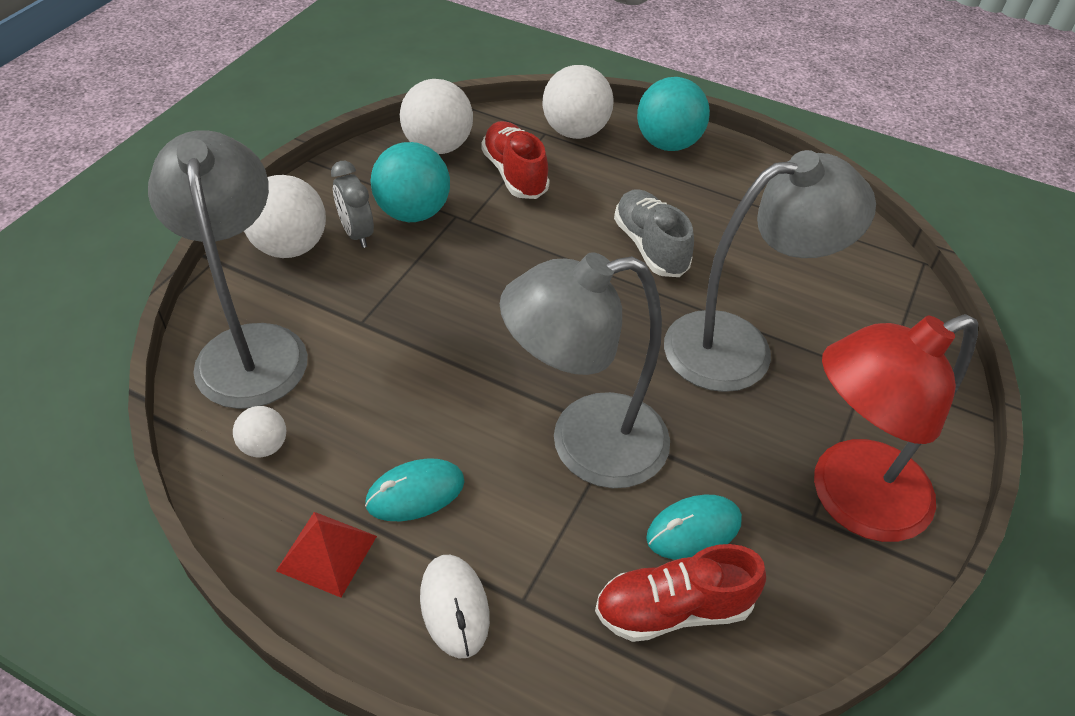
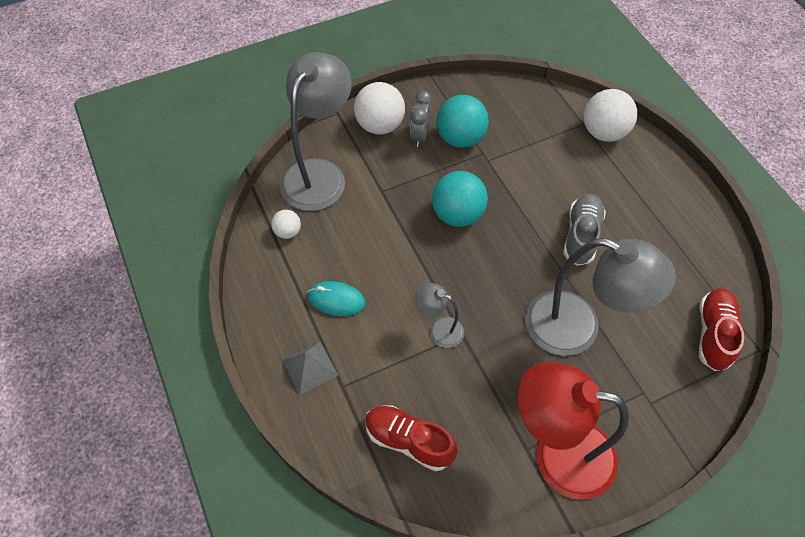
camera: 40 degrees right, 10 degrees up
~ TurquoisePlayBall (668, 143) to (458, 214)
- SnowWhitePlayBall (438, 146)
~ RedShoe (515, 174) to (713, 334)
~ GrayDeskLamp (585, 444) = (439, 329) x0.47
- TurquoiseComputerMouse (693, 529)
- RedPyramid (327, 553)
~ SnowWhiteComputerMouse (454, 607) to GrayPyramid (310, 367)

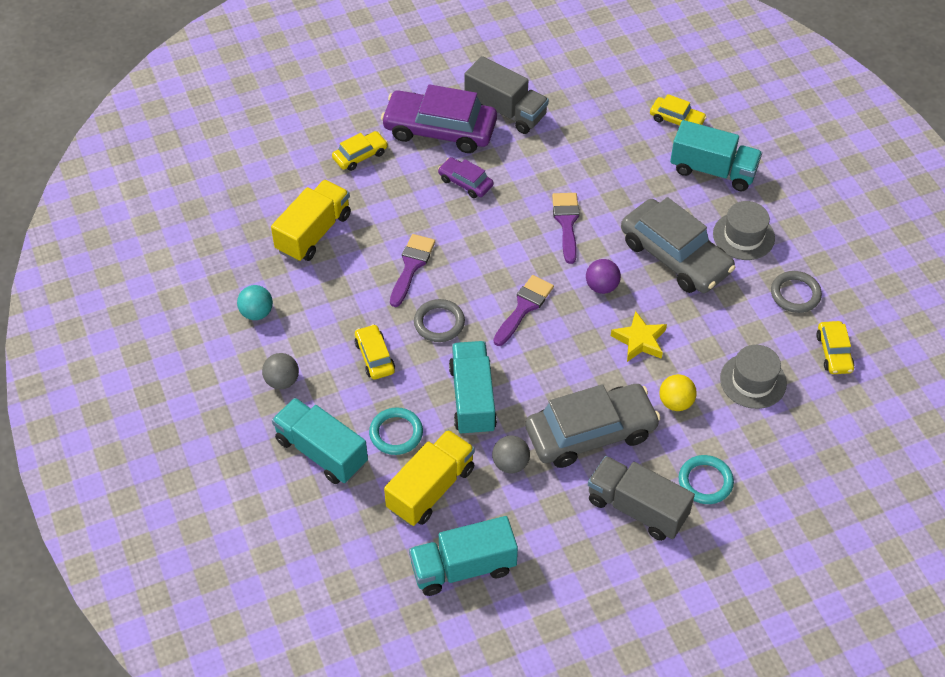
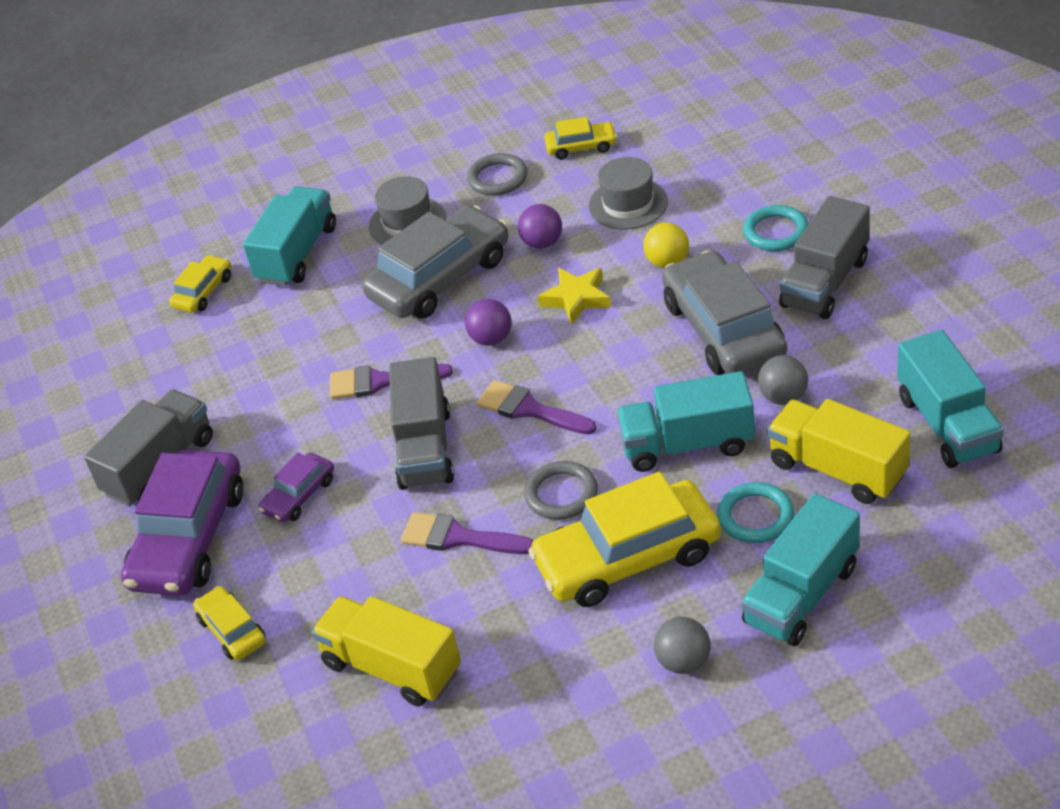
camera: 85 degrees left, 10 degrees down
- TurquoisePlayBall (257, 313)
~ YellowAutomobile (375, 357) = (627, 557) x2.03
+ VioletPlayBall (542, 243)
+ GrayTruck (425, 448)

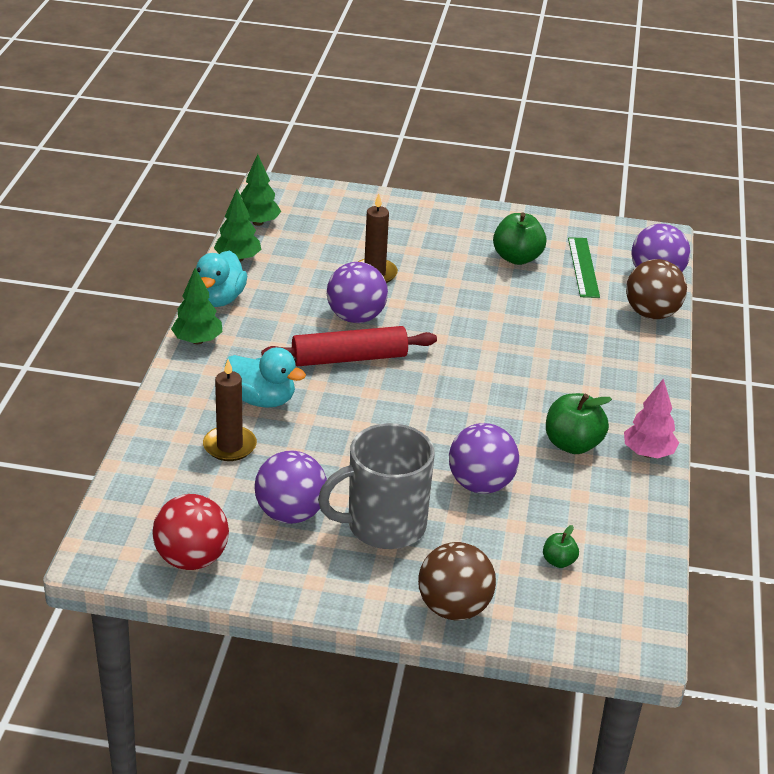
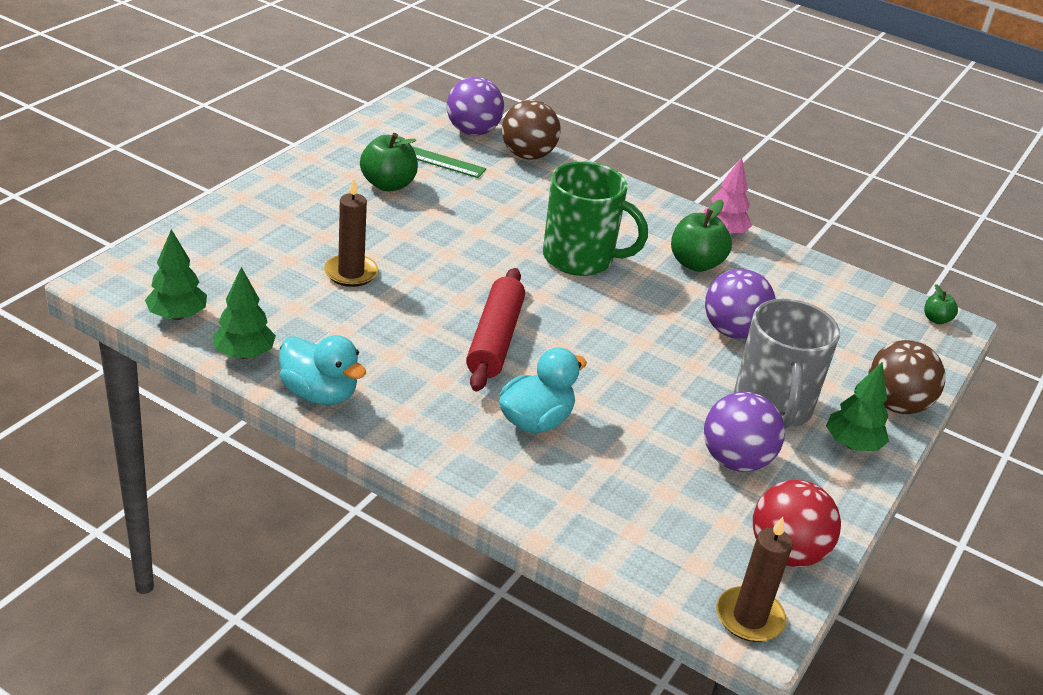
camera: 70 degrees left, 0 degrees up
- VioletPlayBall (356, 317)
~ LeafGreenTree (197, 340) to (852, 445)
~ RussetCandle (229, 446) to (749, 617)
~ LeafGreenAppleFruit (558, 561) to (936, 319)
+ LeafGreenTeaMug (580, 258)

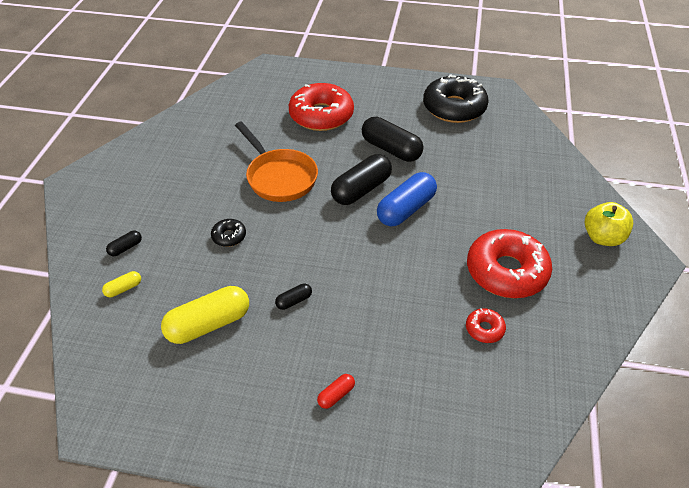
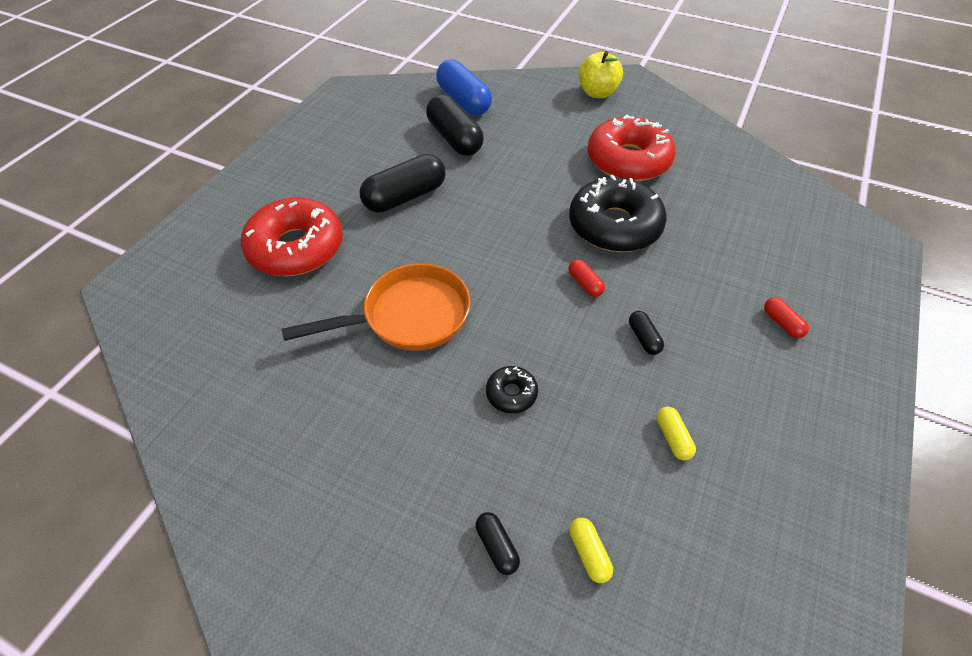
camera: 75 degrees left, 5 degrees up
~ EbonyDoughnut (454, 108) to (614, 226)
~ EbonyPillShape (361, 189) to (455, 138)
~ CobaltPillShape (406, 209) to (464, 101)
~ YellowPillShape (208, 324) = (673, 438) x0.46
- RedDoughnut (484, 329)
+ RedPillShape (585, 284)

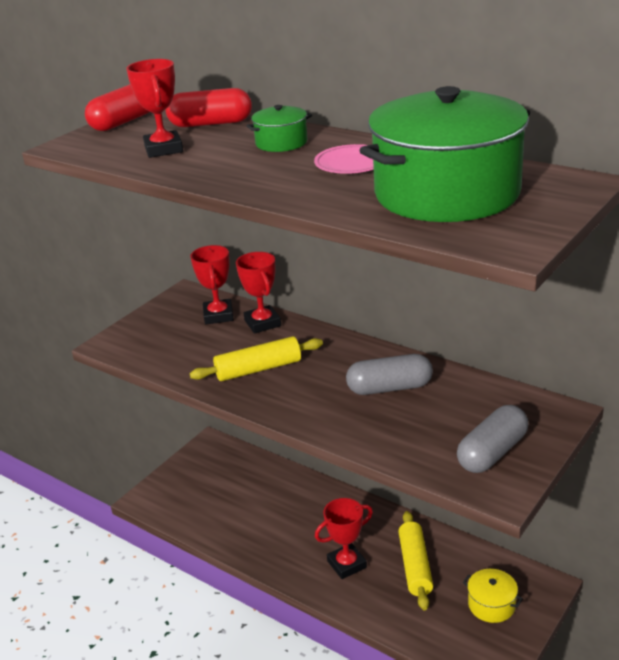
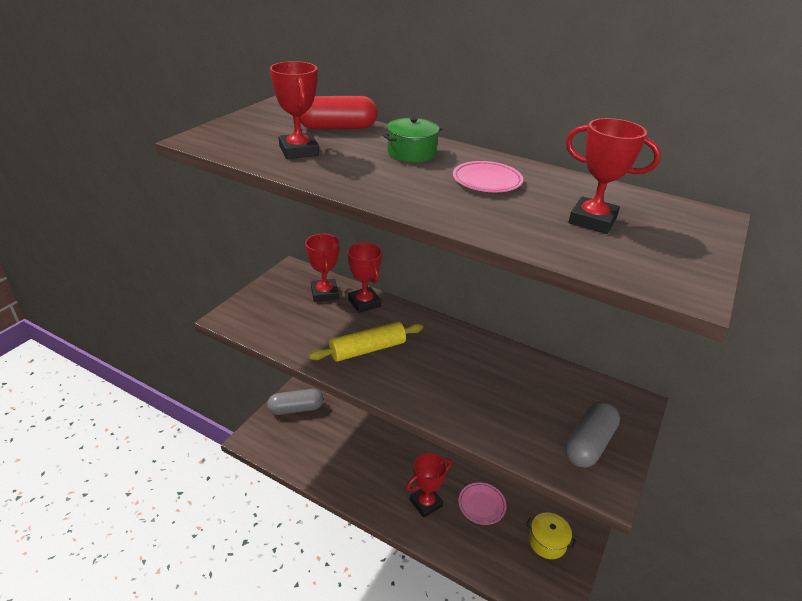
camera: 10 degrees left, 5 degrees up
- RedPillShape (124, 122)
~ LeafGreenPot (447, 193) to RedTrophy (592, 220)
~ GrayPillShape (389, 388) to (296, 409)
~ YellowDoughRoller (415, 566) to RosePinkDinnerPlate (481, 505)

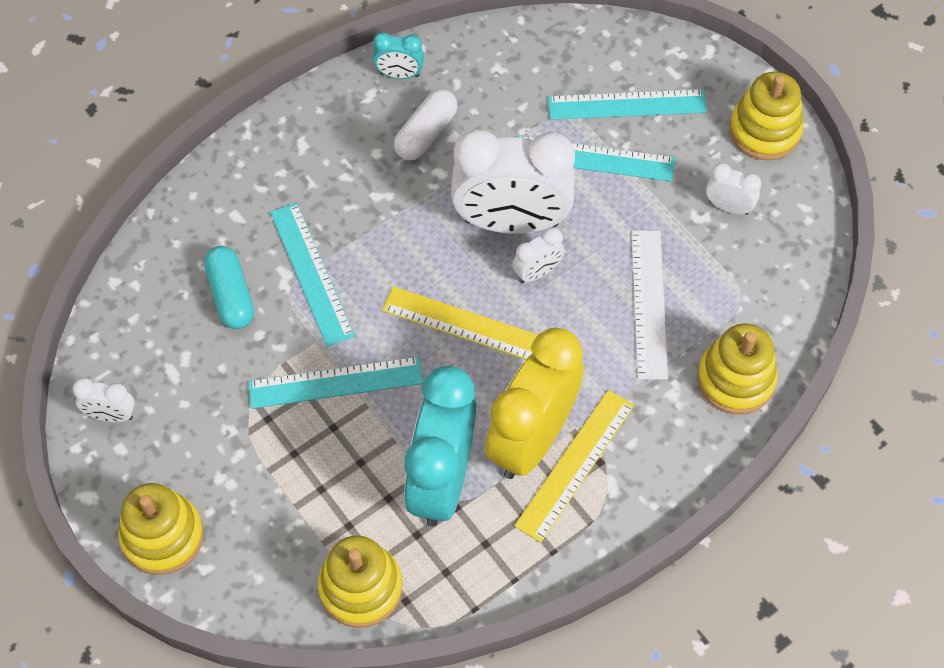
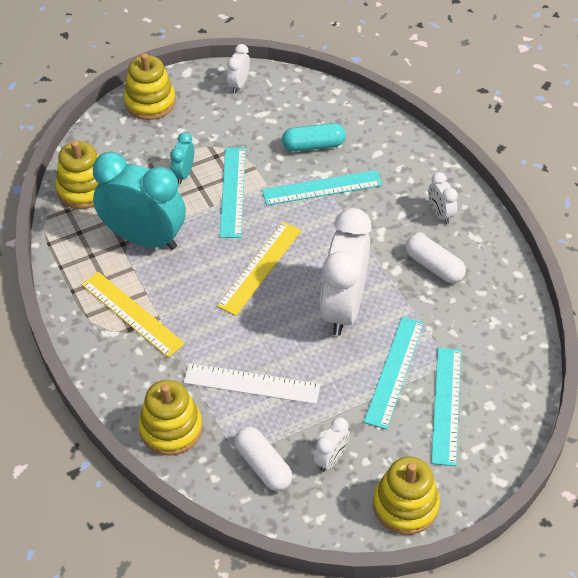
camera: 100 degrees right, 10 degrees down
~ TurquoiseAlarmClock (399, 74) to (183, 174)
~ SnowWhiteAlarmClock (537, 272) to (440, 214)
- YellowAlarmClock (531, 438)
+ SnowWhitePillShape (263, 465)

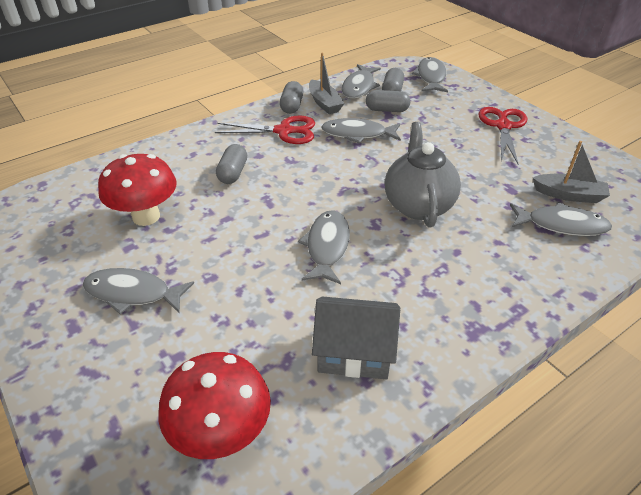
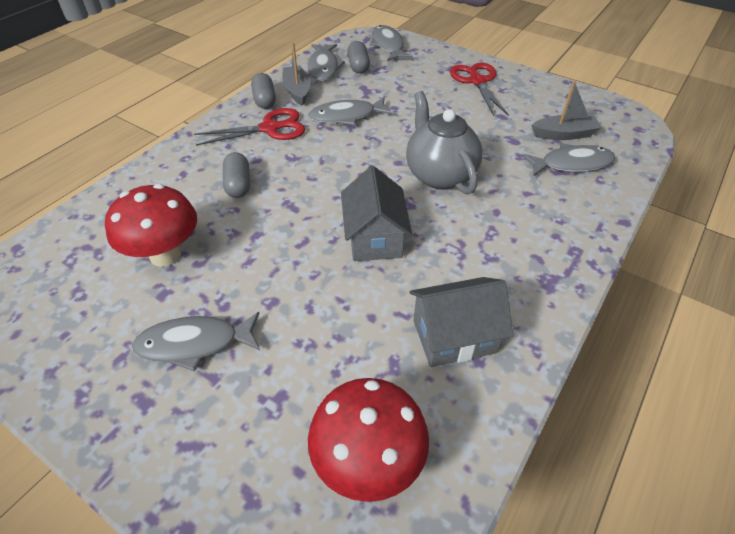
camera: 20 degrees left, 5 degrees up
~ GraySailboat (324, 103) = (297, 91) 150 degrees counterclockwise
- GrayPillShape (387, 110)
~ GrayToyFish (327, 246) to GrayToyHouse (374, 238)

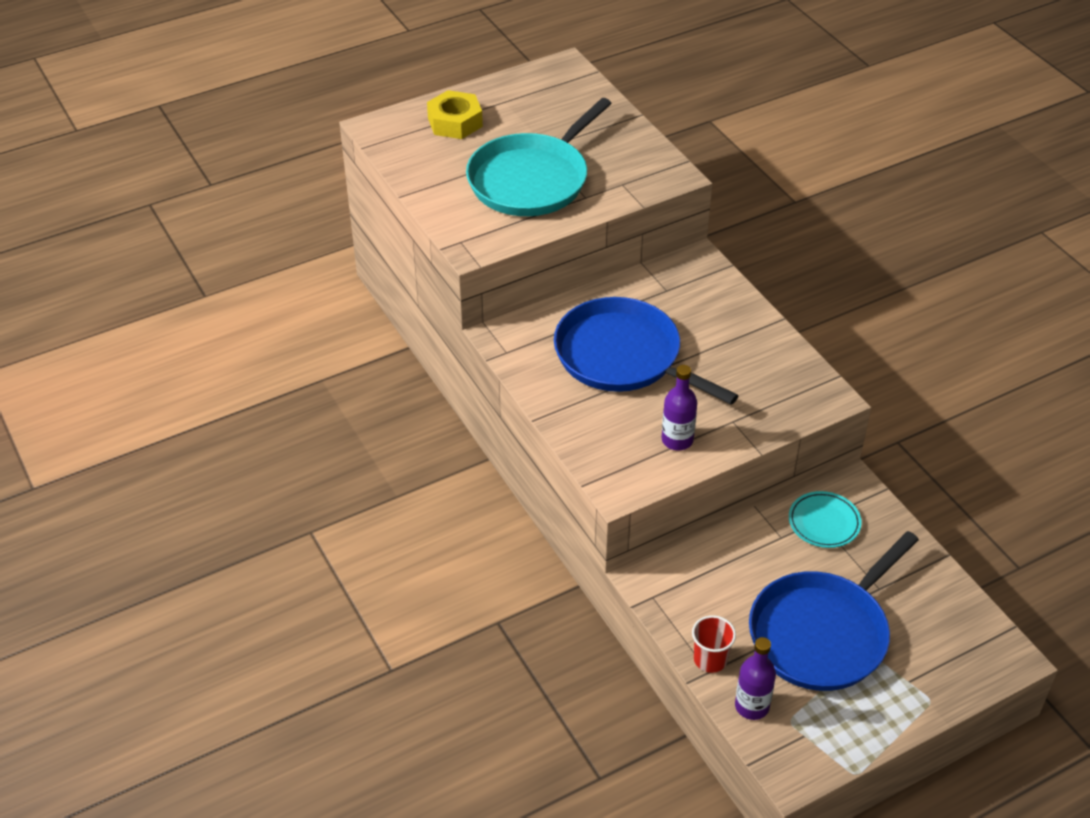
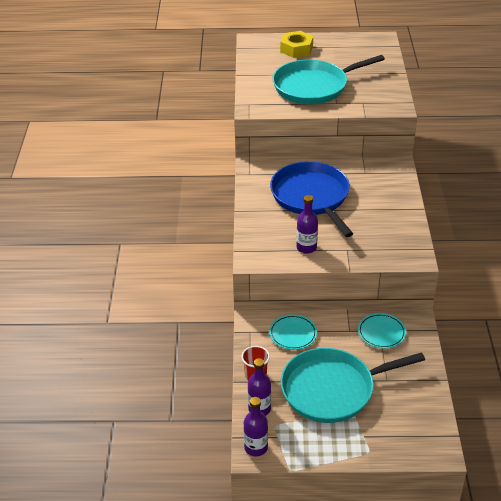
camera: 30 degrees right, 5 degrees down
~ CobaltPan (822, 633) to TurquoisePan (332, 389)
+ TurquoiseDinnerPlate (293, 334)
+ VioletDrinkBottle (256, 447)

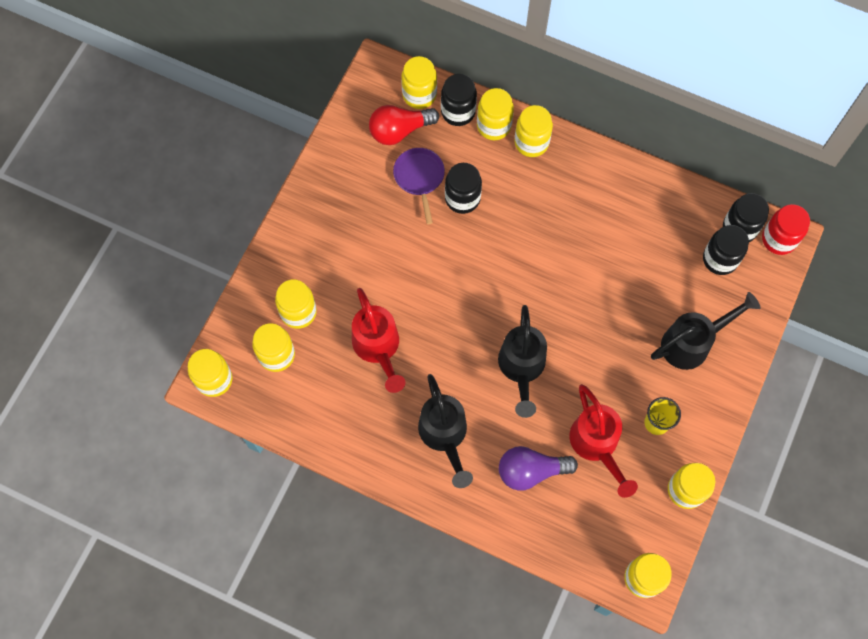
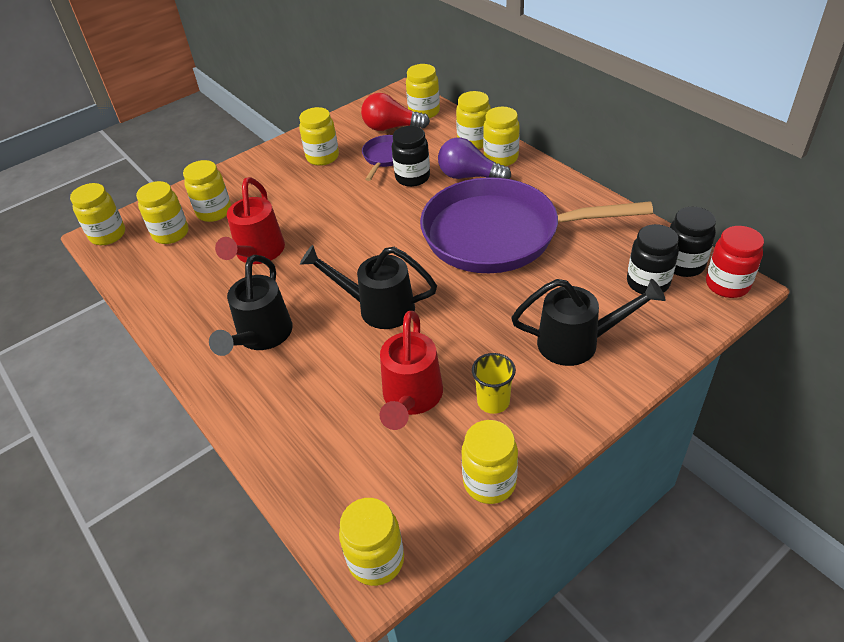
camera: 30 degrees right, 25 degrees down
- EbonyPreserveJar (458, 112)
~ EbonySprinklingCan (521, 368) = (378, 308) 75 degrees clockwise
~ VioletLightBulb (530, 471) to (469, 176)
+ YellowPreserveJar (322, 157)
+ VioletPan (499, 234)

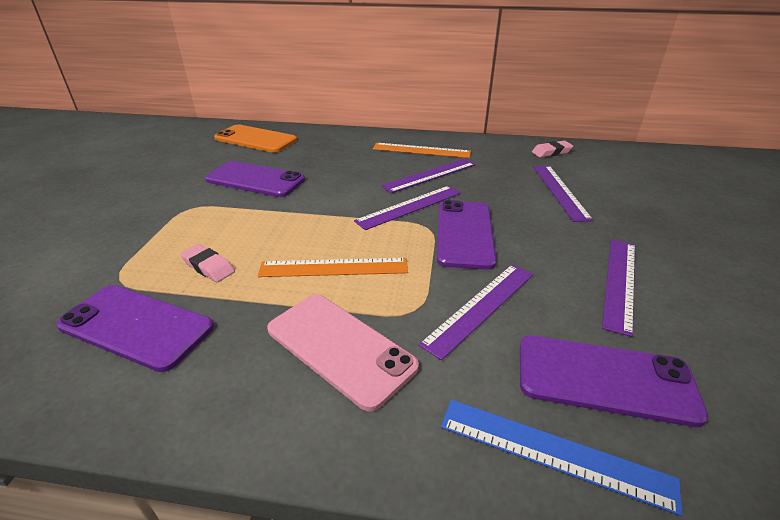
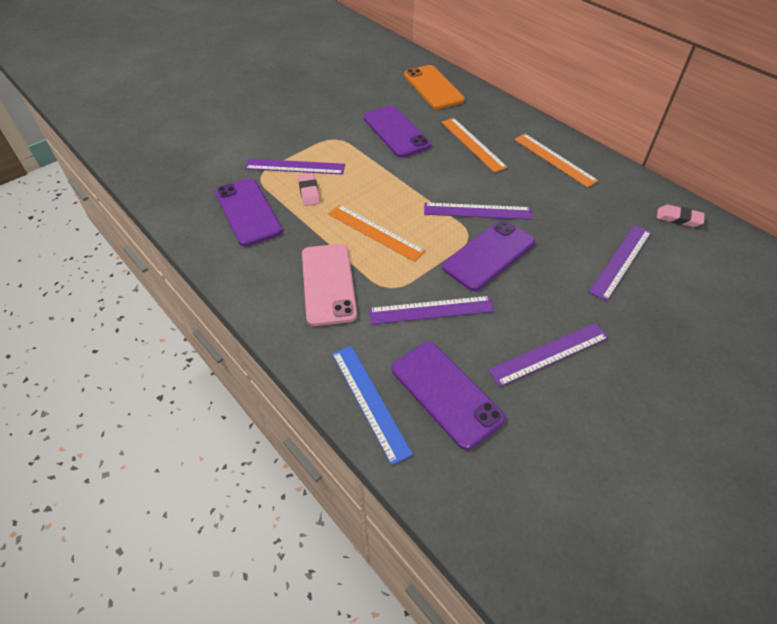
camera: 40 degrees right, 15 degrees up
~ VioletMeasuringStick (430, 175) to (295, 167)
+ OrangeColouredMeasuringStick (473, 144)

